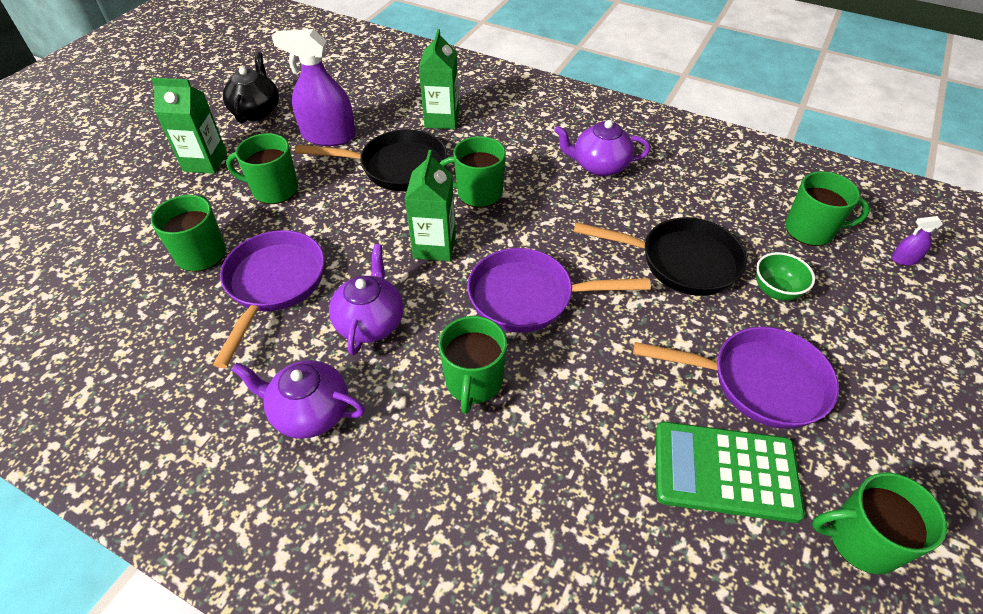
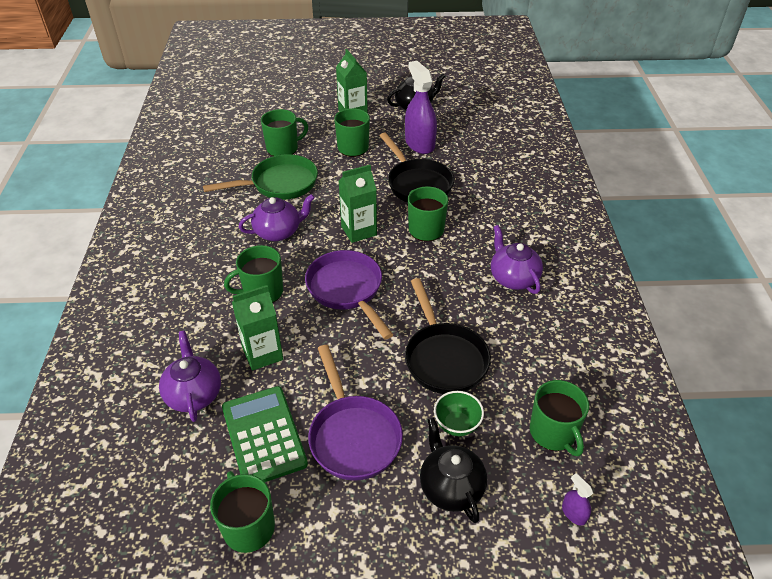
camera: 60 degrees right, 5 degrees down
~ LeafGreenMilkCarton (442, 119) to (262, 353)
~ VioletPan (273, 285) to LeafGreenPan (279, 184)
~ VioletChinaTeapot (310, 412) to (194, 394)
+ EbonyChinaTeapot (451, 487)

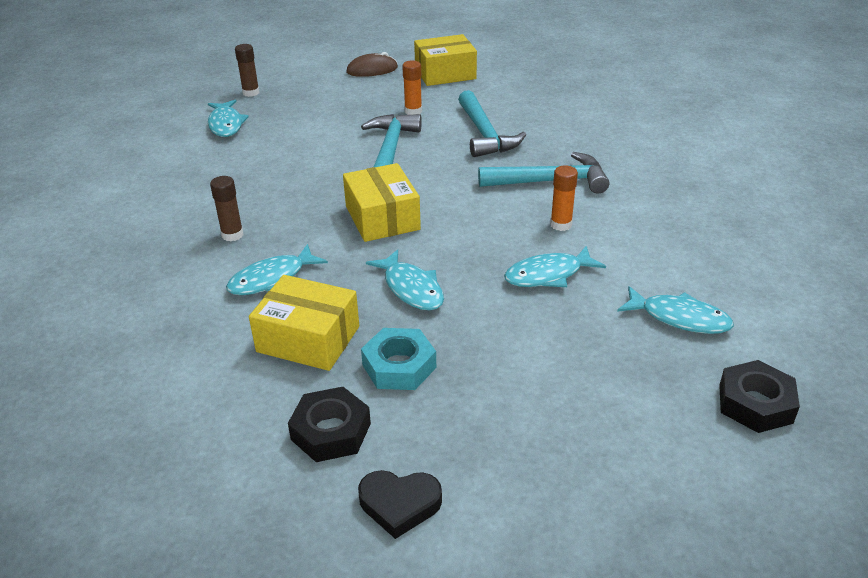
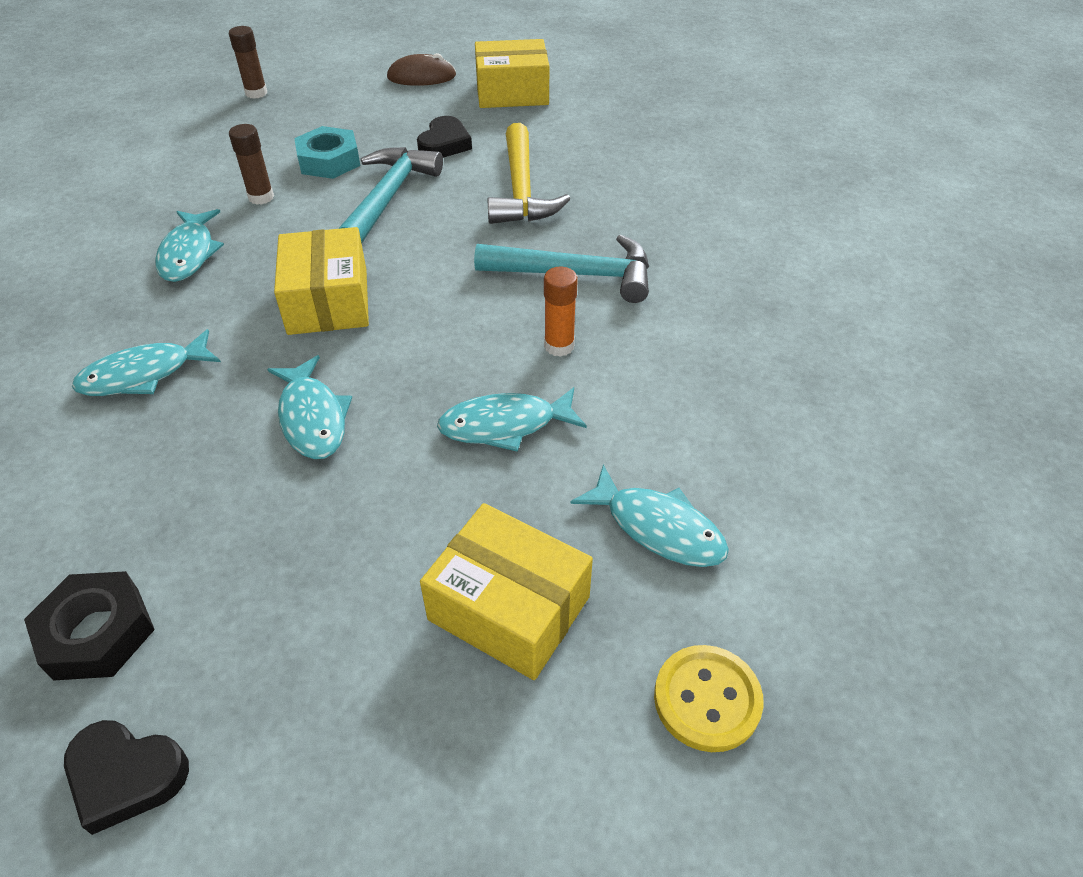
camera: 10 degrees right, 10 degrees up
~ OrangeColouredGlueStick (413, 111) to EbonyHeartShape (444, 144)
~ TurquoiseHammer (485, 134) to YellowHammer (521, 190)
~ TurquoiseToyFish (226, 124) to (189, 254)
~ RussetGlueStick (232, 235) to (261, 197)
~ YellowBox (308, 339) to (509, 608)
~ TurquoiseHexagonNut (399, 366) to (329, 161)
~ EbonyHexagonNut (755, 403) to YellowSewingButton (707, 699)

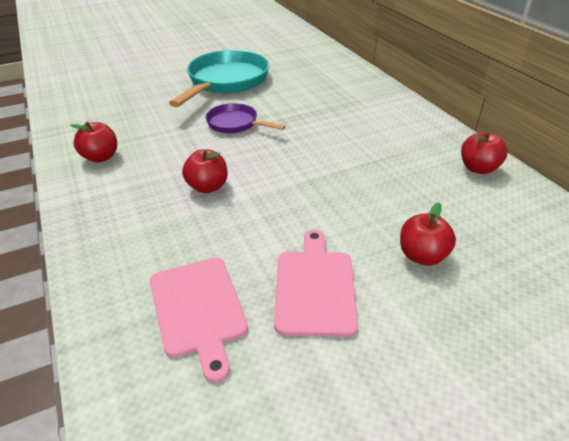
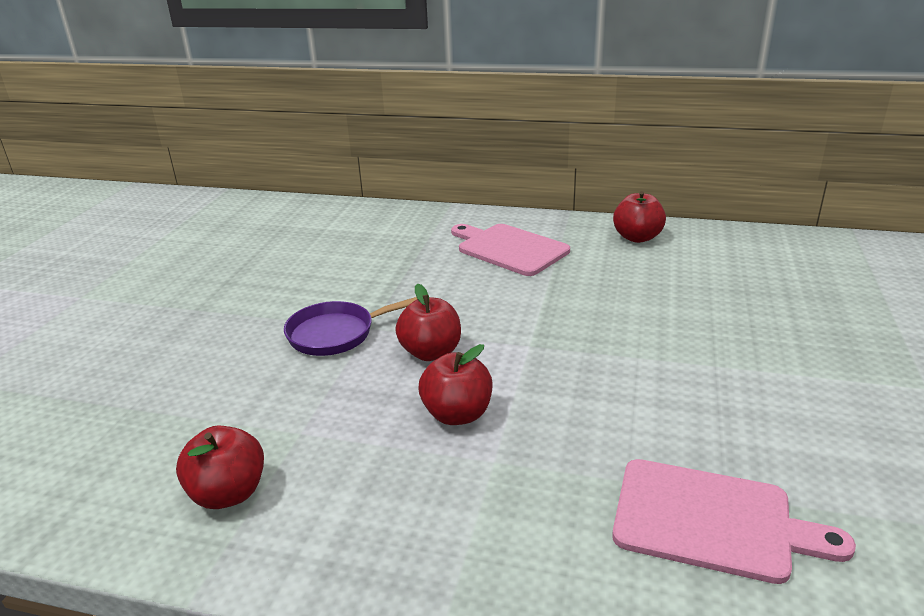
camera: 50 degrees left, 10 degrees down
- TurquoisePan (226, 81)
~ RedAppleFruit (422, 256) to (431, 352)
~ RosePinkChoppingBoard (314, 287) to (509, 249)

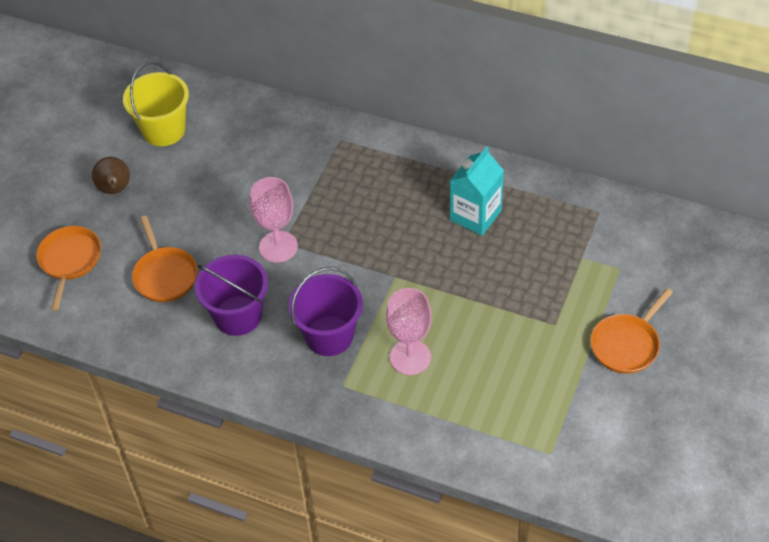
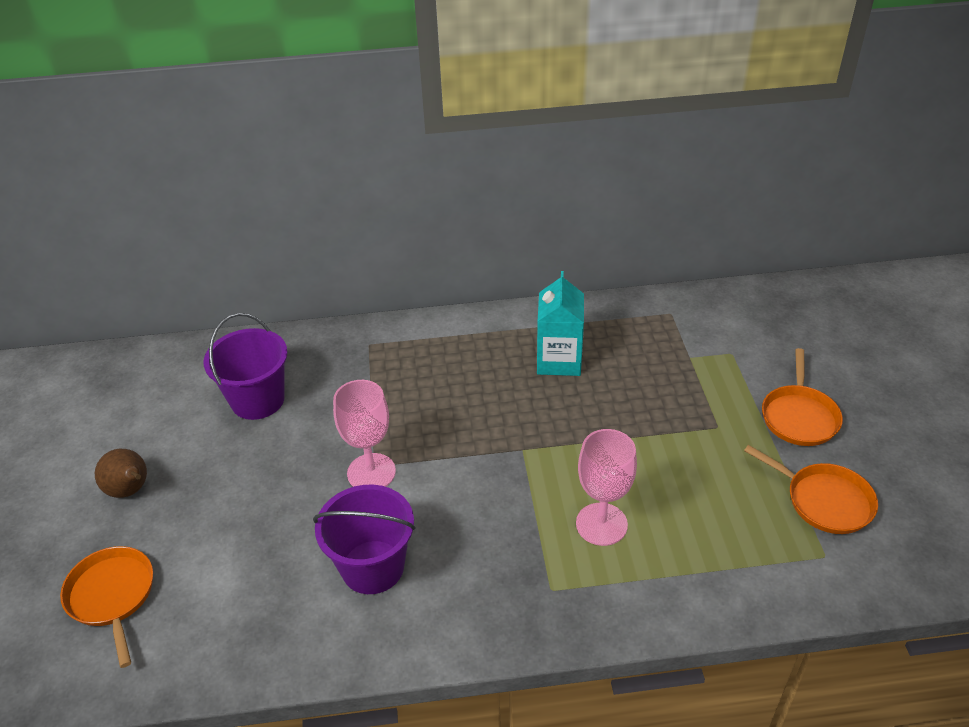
camera: 30 degrees left, 10 degrees down
- YellowBucket (164, 130)
~ OrangeColouredPan (165, 275) to (825, 501)
~ VioletBucket (329, 336) to (258, 400)

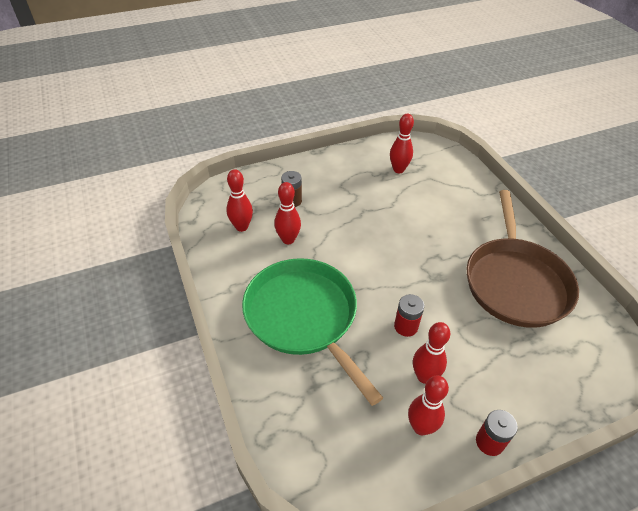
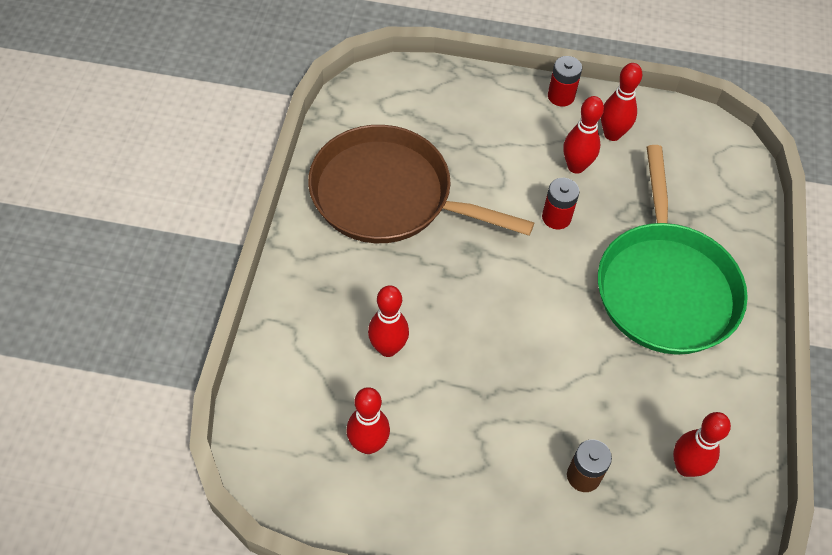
camera: 150 degrees left, 10 degrees up
~ RedSkittle (288, 239) to (388, 348)
~ RussetPan (515, 282) = (388, 195) 105 degrees counterclockwise

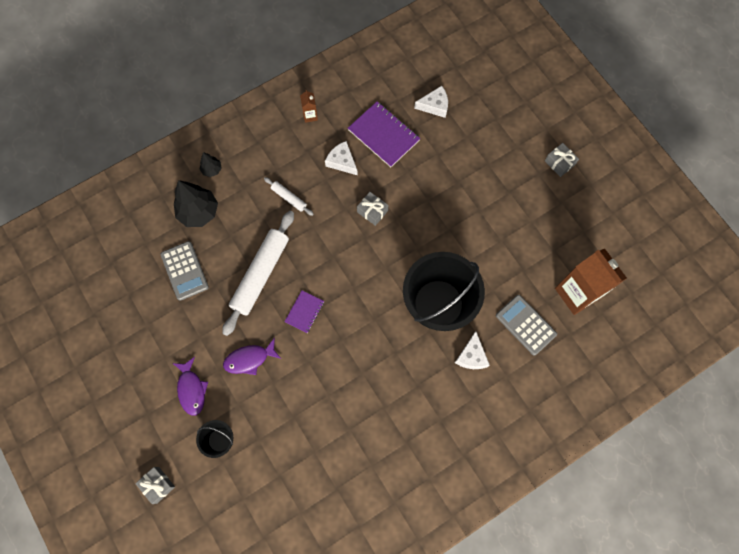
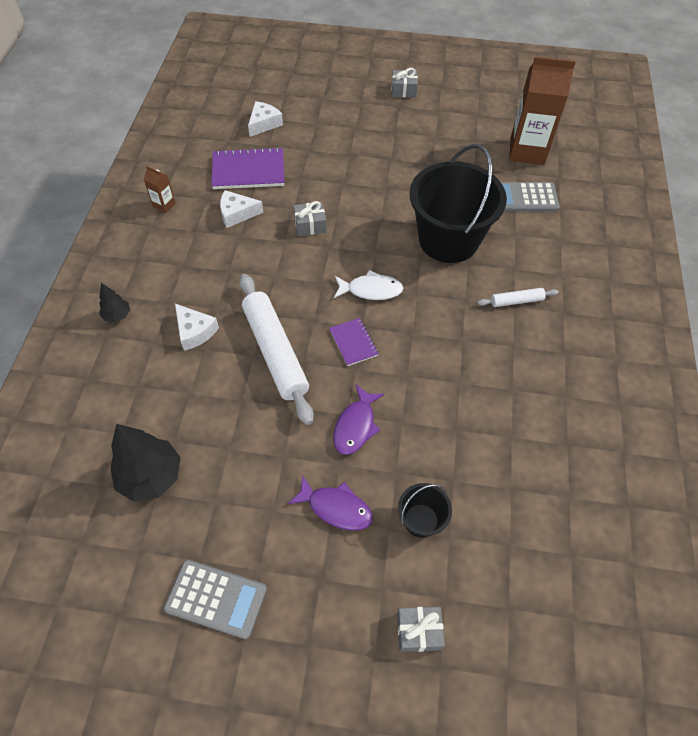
camera: 50 degrees left, 15 degrees down
~ SnowWhiteDoughRoller (289, 198) to (516, 301)
~ EbonyTree (199, 212) to (151, 477)
~ GrayAddingMachine (184, 271) to (216, 599)
~ SnowWhiteCheese (471, 356) to (194, 331)
+ SnowWhiteToyFish (371, 290)

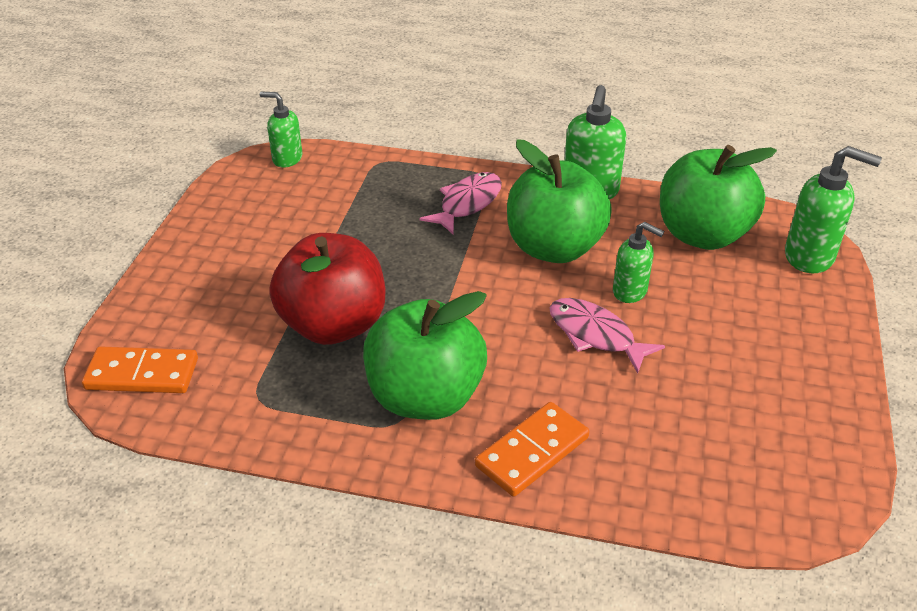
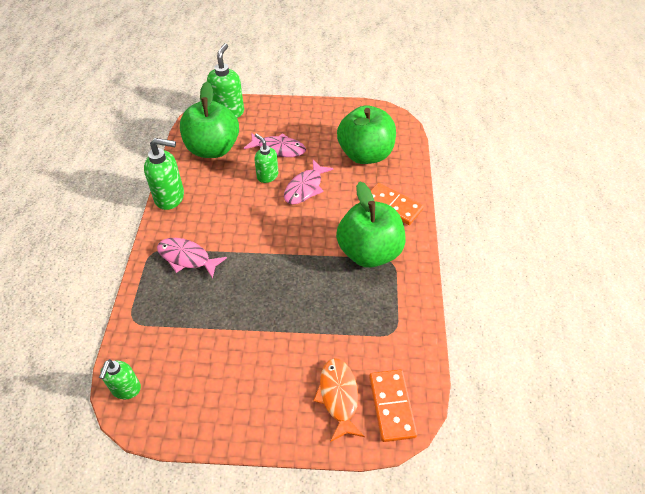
camera: 100 degrees left, 10 degrees up
~ LeafGreenAppleFruit (554, 248) to (365, 154)
~ LeafGreenPumpBottle (630, 291) = (267, 176) 60 degrees counterclockwise
- RedAppleFruit (333, 325)
+ RosePinkToyFish (279, 149)
+ OrangeColouredToyFish (338, 396)

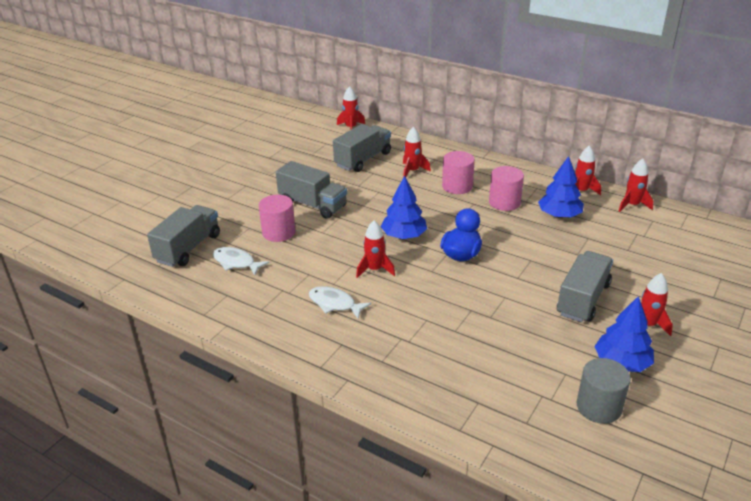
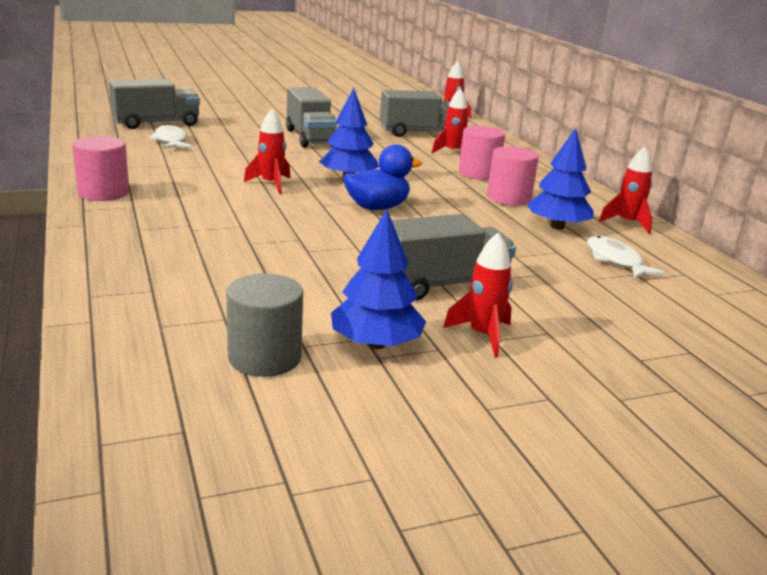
camera: 35 degrees right, 10 degrees down
- RedToyRocket (632, 205)
~ RosePinkCylinderShape (278, 232) to (103, 193)
~ SnowWhiteToyFish (334, 304) to (615, 261)

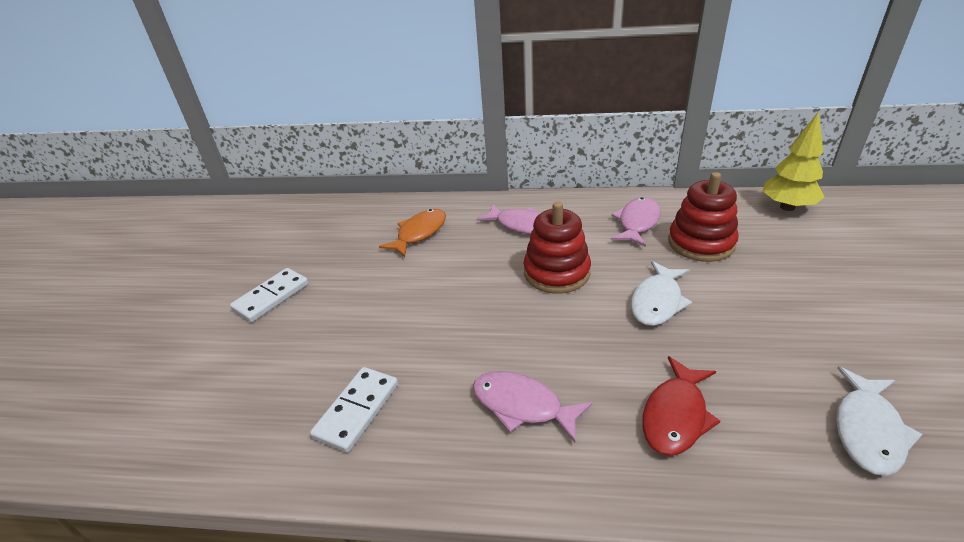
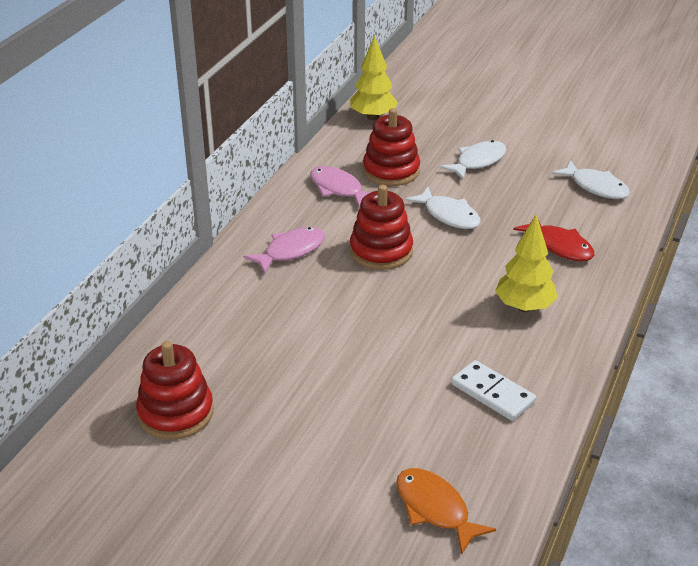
camera: 75 degrees left, 0 degrees up
~ OrangeColouredToyFish (419, 233) to (435, 509)
- SnowWhiteDomino (271, 297)
~ RosePinkToyFish (522, 405) to YellowTree (524, 307)
+ SnowWhiteToyFish (478, 161)
+ RedStackingRings (176, 413)

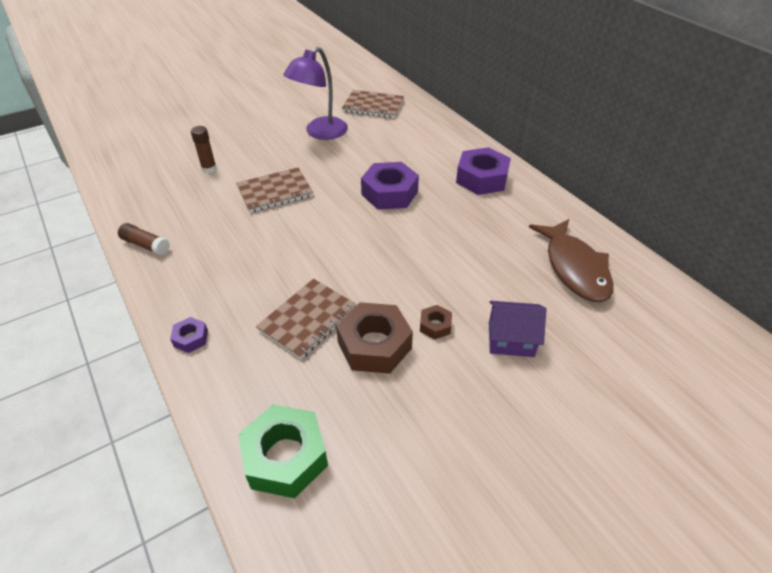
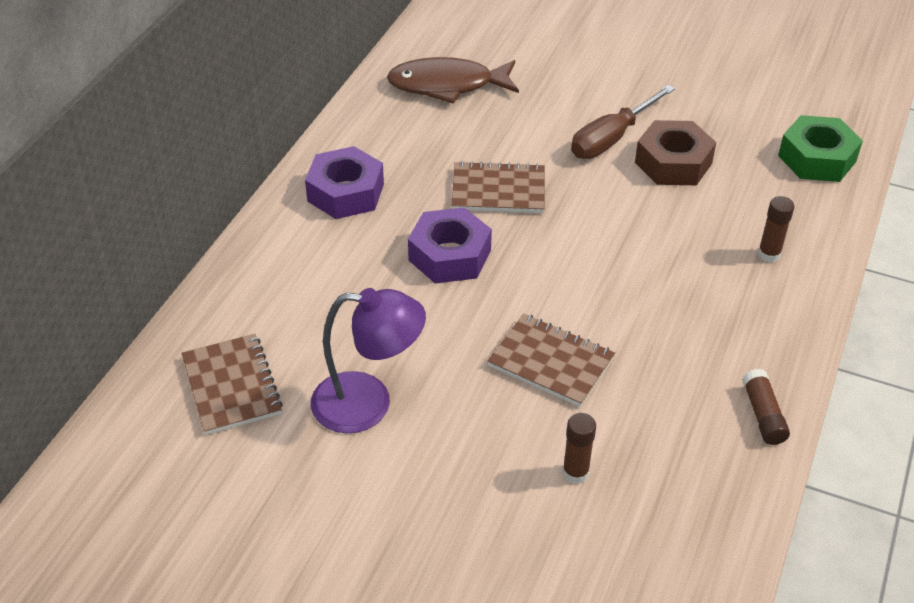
camera: 125 degrees left, 0 degrees up
~ RussetToyFish (574, 268) = (447, 85) 135 degrees counterclockwise
~ RussetNotebook (308, 319) to (498, 190)
- VioletToyHouse (511, 339)
~ RussetHexagonNut (435, 325) to RussetScrewdriver (612, 138)
- VioletHexagonNut (191, 338)
+ RussetGlueStick (769, 254)

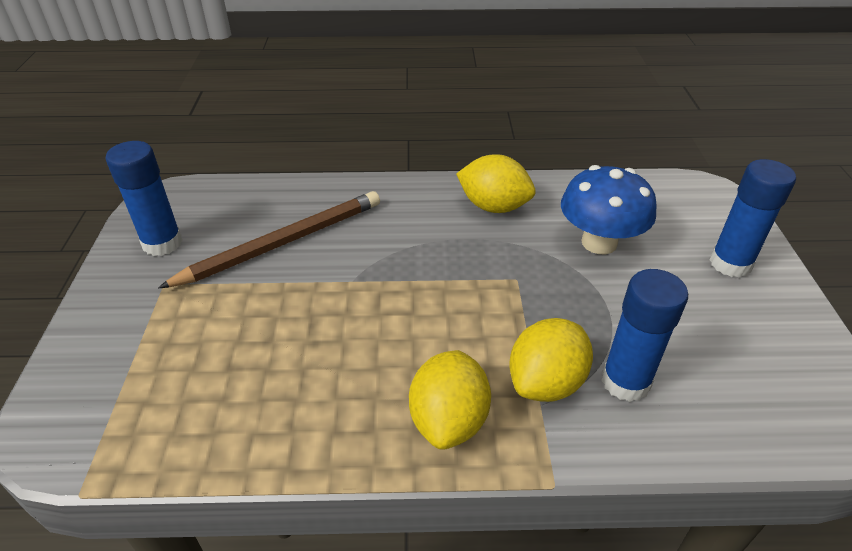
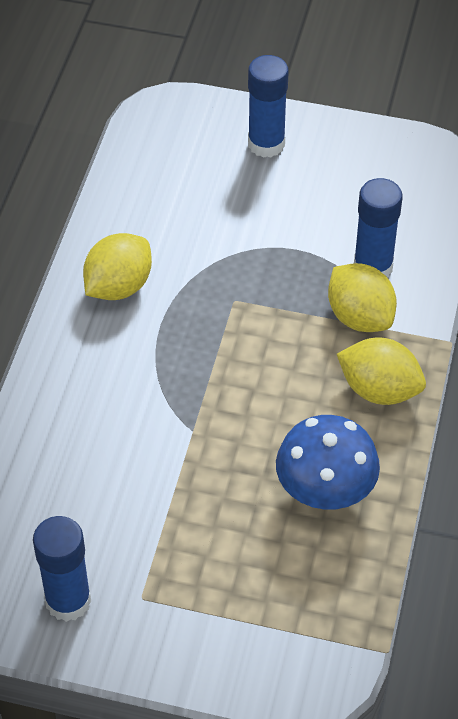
camera: 75 degrees left, 10 degrees up
~ CobaltMushroom (599, 242) to (325, 491)
- RussetWoodenPencil (282, 242)

